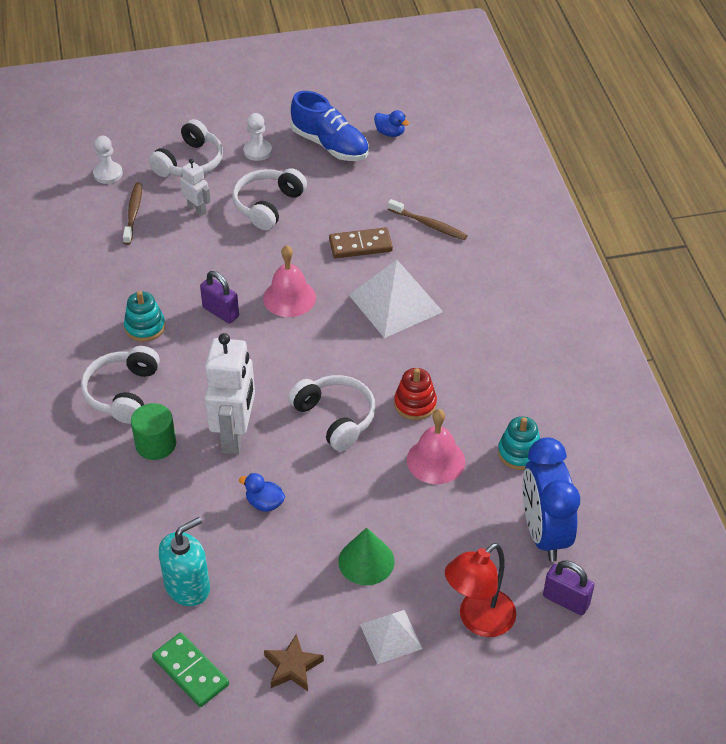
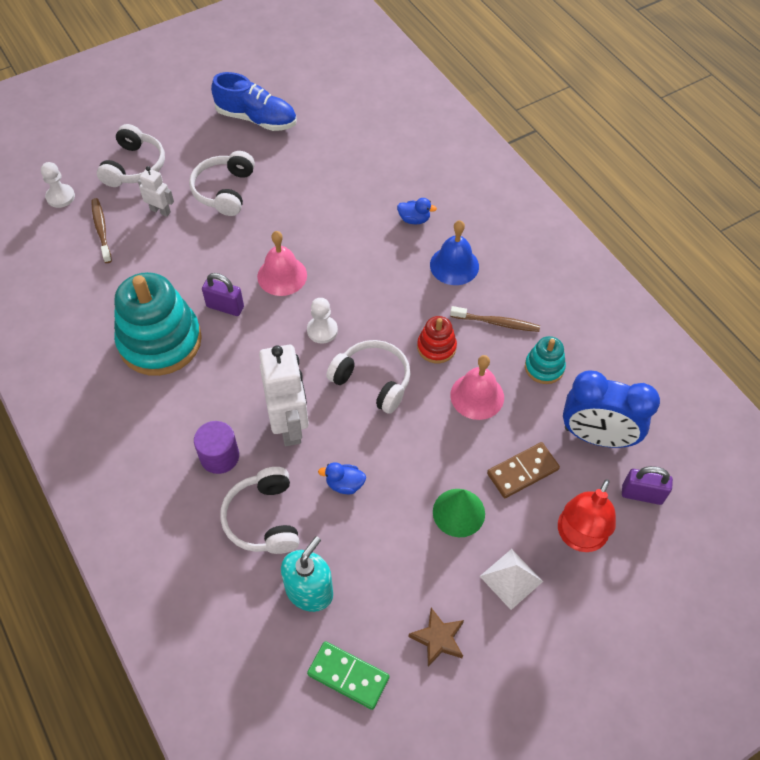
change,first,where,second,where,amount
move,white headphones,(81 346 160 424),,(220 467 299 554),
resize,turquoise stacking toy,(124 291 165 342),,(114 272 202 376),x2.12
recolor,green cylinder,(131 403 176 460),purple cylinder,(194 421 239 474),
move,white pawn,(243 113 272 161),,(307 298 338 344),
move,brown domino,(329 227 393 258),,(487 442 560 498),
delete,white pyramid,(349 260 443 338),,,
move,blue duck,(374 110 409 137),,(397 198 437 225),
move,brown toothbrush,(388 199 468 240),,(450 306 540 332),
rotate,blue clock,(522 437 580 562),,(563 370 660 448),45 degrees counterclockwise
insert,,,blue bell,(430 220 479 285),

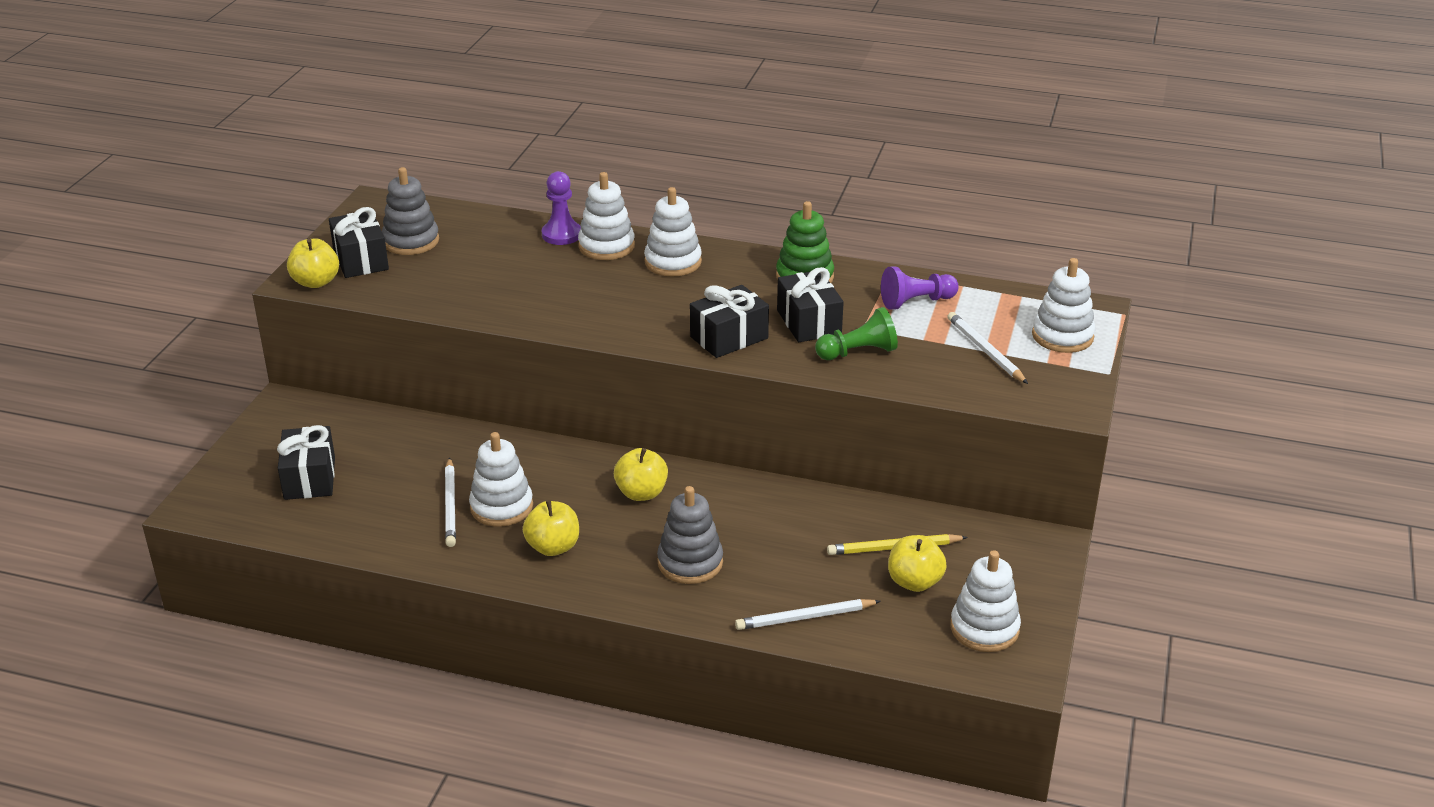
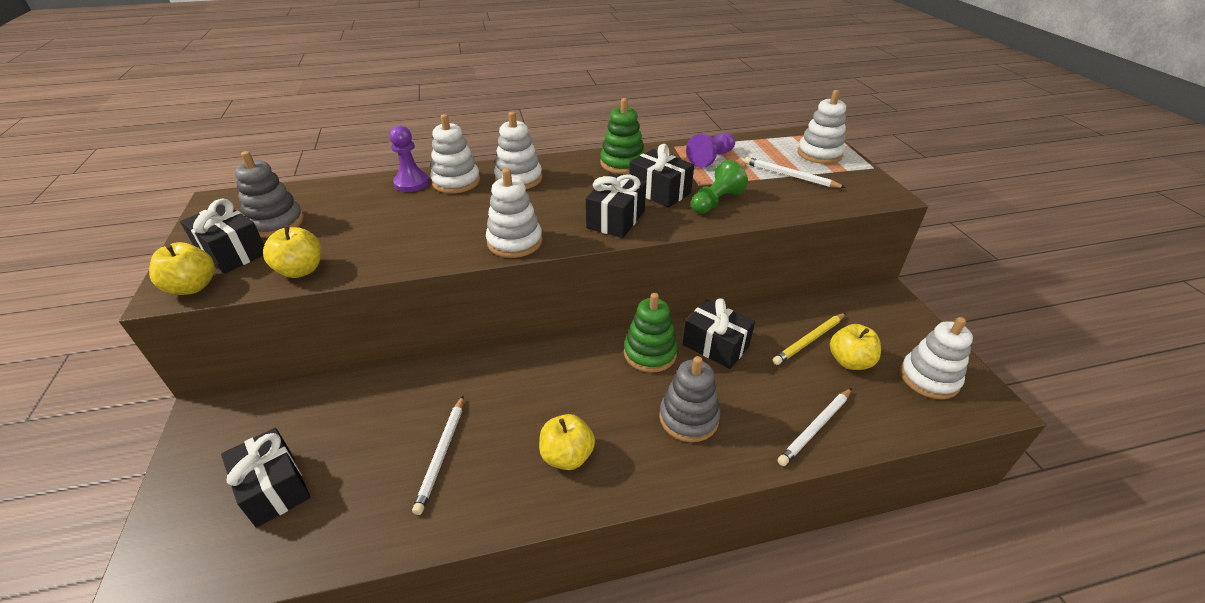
change,first,where,second,where,amount
rotate,white pencil,(445 457 456 547),,(412 396 464 515),45 degrees clockwise
move,white stacking toy,(469 432 533 527),,(486 168 542 258),
move,yellow apple,(614 448 668 501),,(263 225 321 278),
insert,,,green stacking toy,(624 293 678 373),
insert,,,black gift,(683 298 755 369),

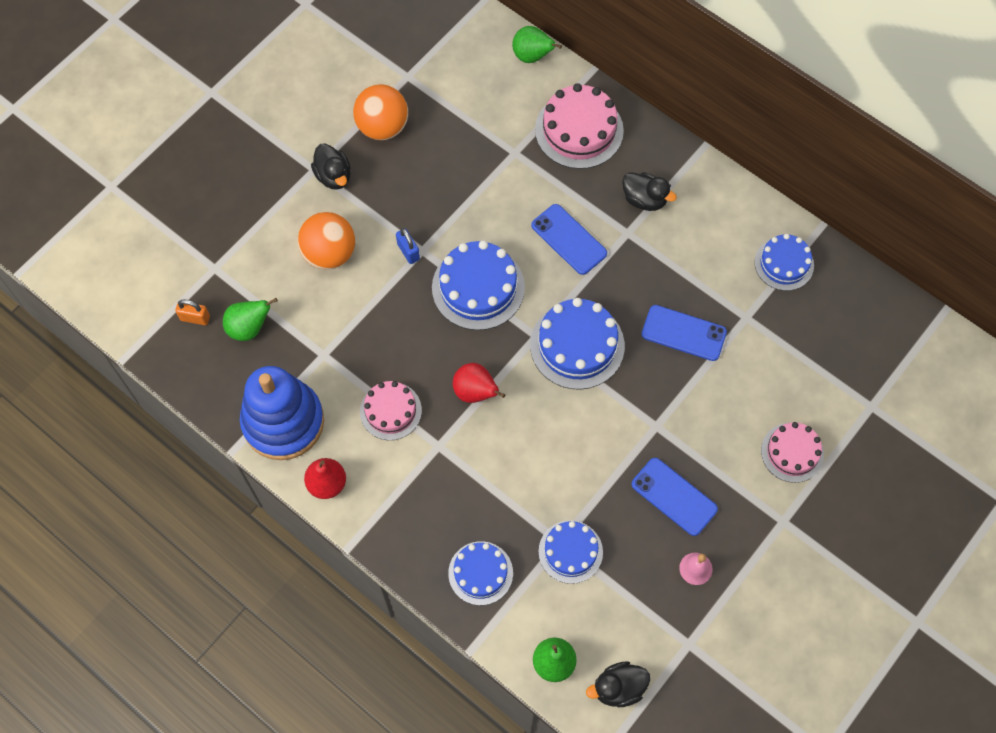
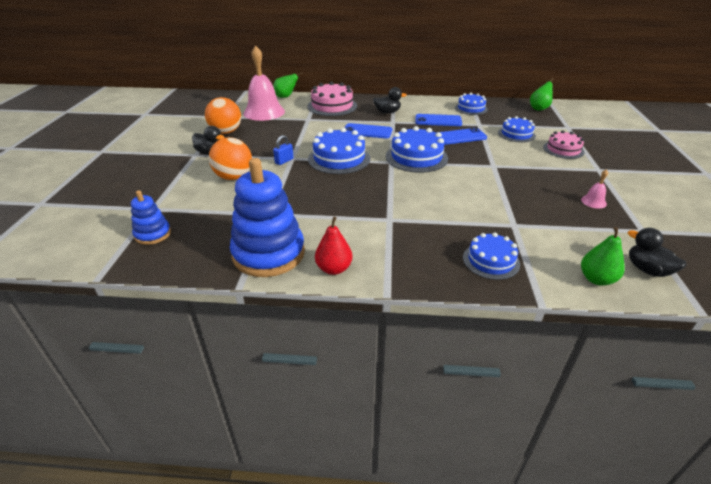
change,first,where,second,where,amount
replace,orange padlock,(175 299 210 325),blue stacking toy,(131 190 171 245),
move,green pear,(223 298 278 341),,(530 78 553 111),
delete,pink cake,(360 381 422 440),,,
rotate,blue padlock,(396 228 420 264),,(273 135 294 165),75 degrees counterclockwise
delete,red pear,(453 363 505 403),,,
move,blue cake,(539 520 603 584),,(498 116 536 142),
rotate,black duck,(586 661 650 707),,(628 228 686 277),105 degrees clockwise
move,blue phone,(632 458 718 536),,(416 114 462 126),
insert,,,pink bell,(243 45 285 121),

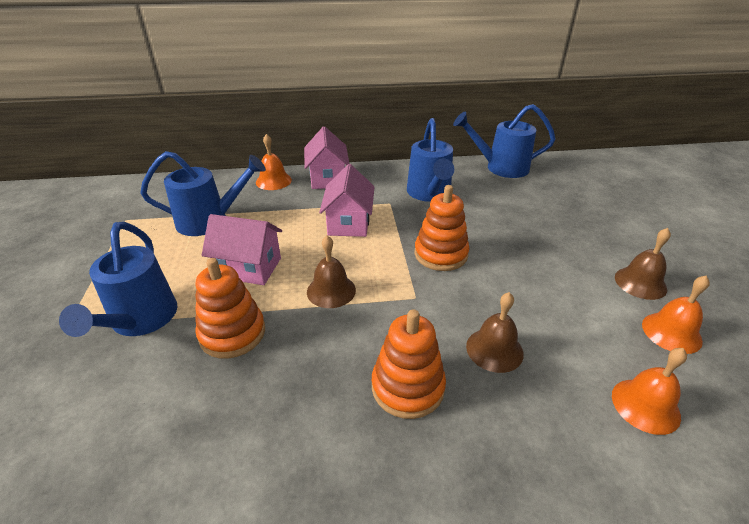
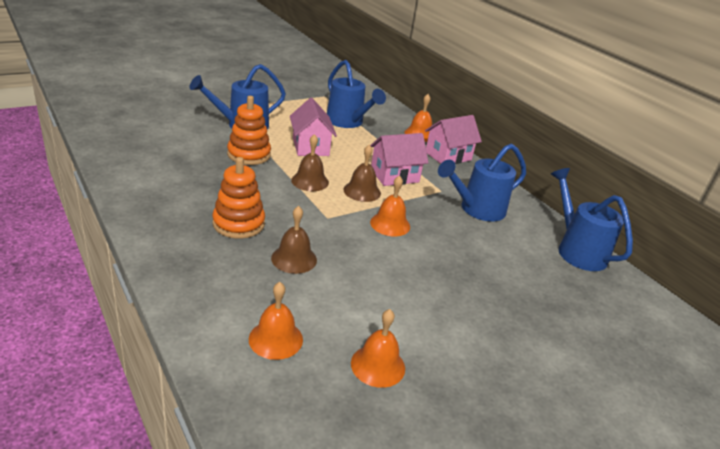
change,first,where,second,where,amount
replace,orange stacking toy,(415 185 469 271),orange bell,(370 175 410 236),
move,brown bell,(615 228 671 300),,(343 145 381 202),

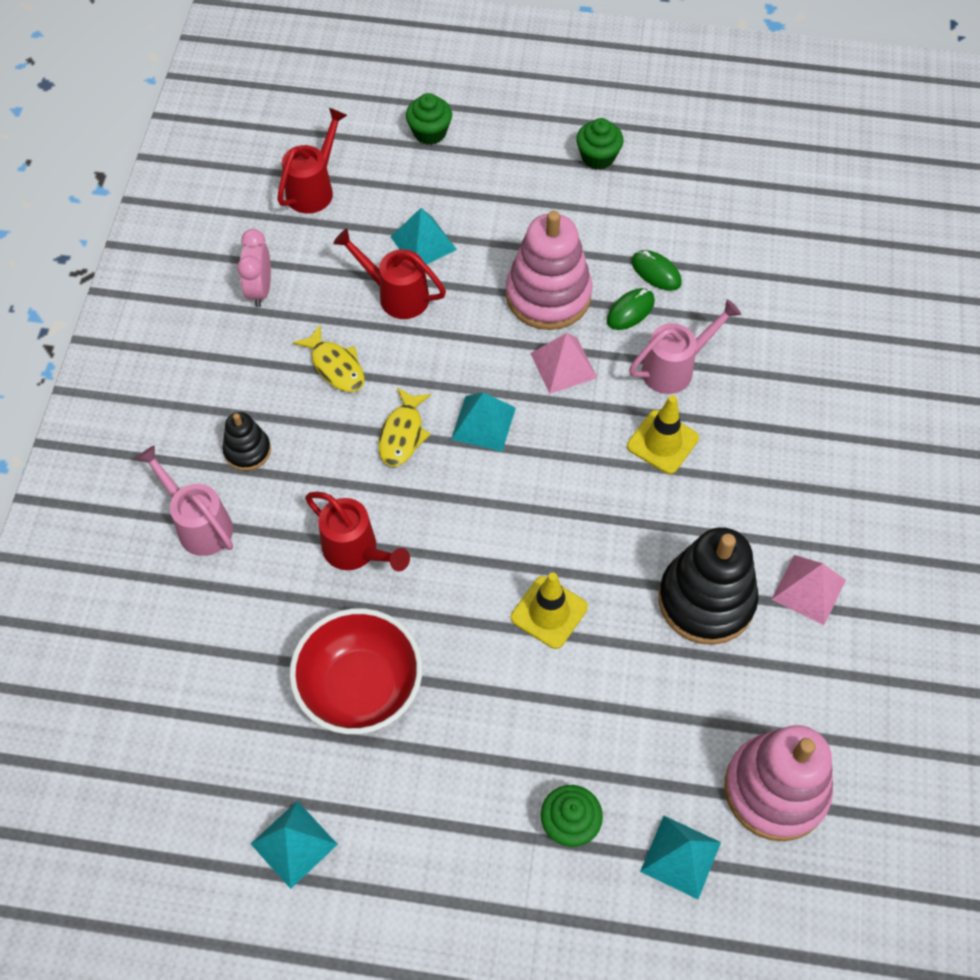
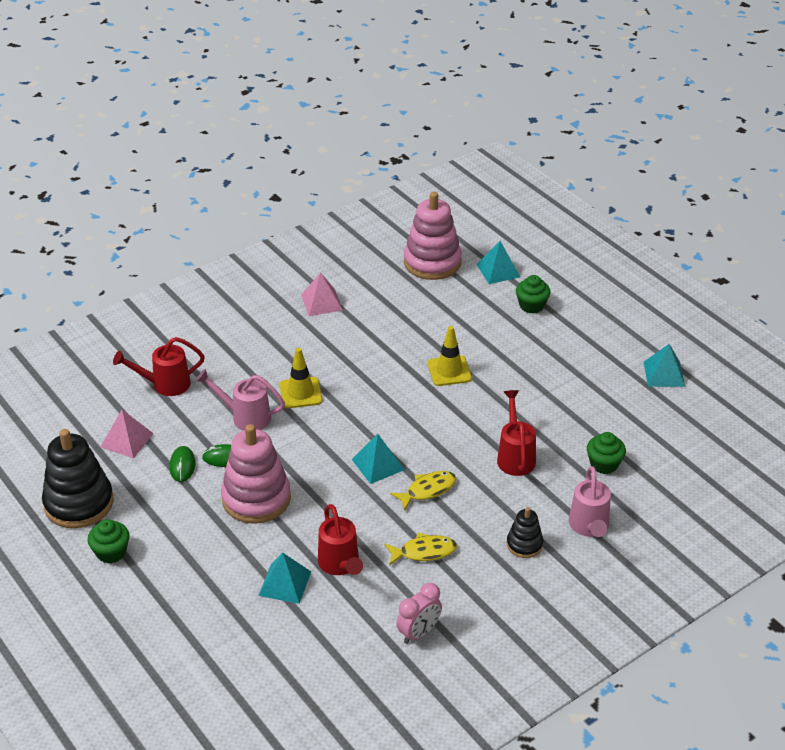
change,first,where,second,where,amount
move,red watering can,(277 108 347 213),,(113 337 205 396),
delete,red bowl,(289 608 422 734),,,
rotate,yellow fish,(293 325 365 392),,(384 533 457 566),75 degrees clockwise
move,green cupcake,(406 93 452 145),,(587 432 626 474),
move,pink pyramid,(530 333 597 394),,(101 410 154 459),
move,black stacking toy,(658 527 758 645),,(42 429 114 528),

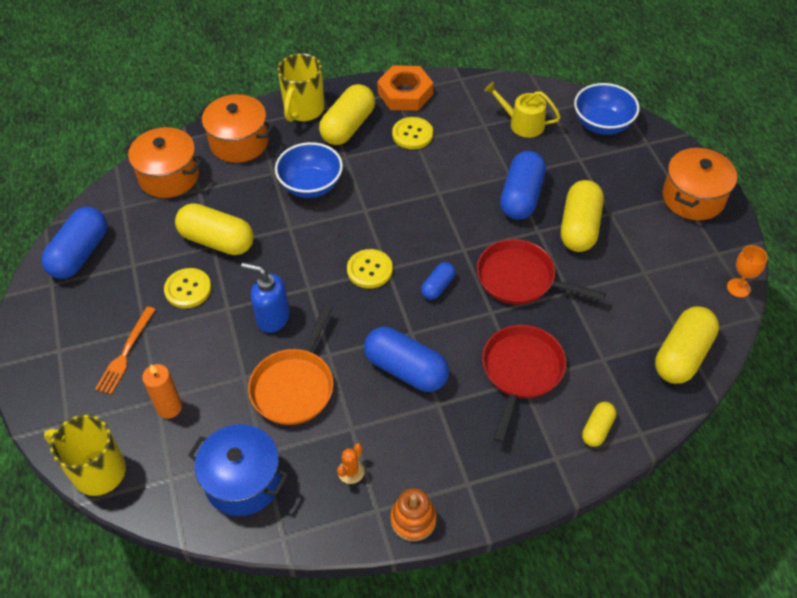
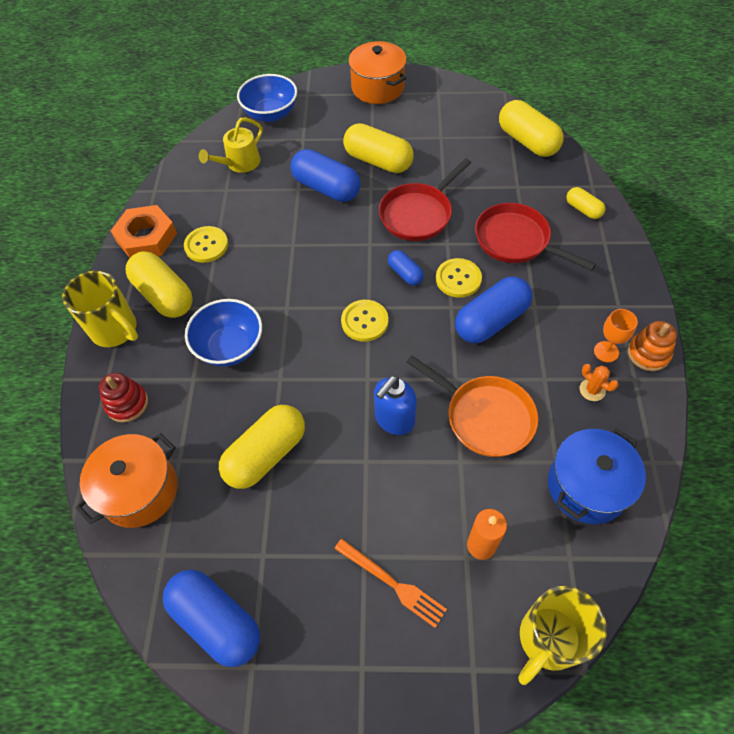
change,first,where,second,where,amount
move,yellow button,(164 268 211 308),,(436 258 482 298),
replace,orange pot,(196 94 274 163),red stacking toy,(99 373 148 423),
move,orange goblet,(727 245 768 297),,(594 309 638 362),

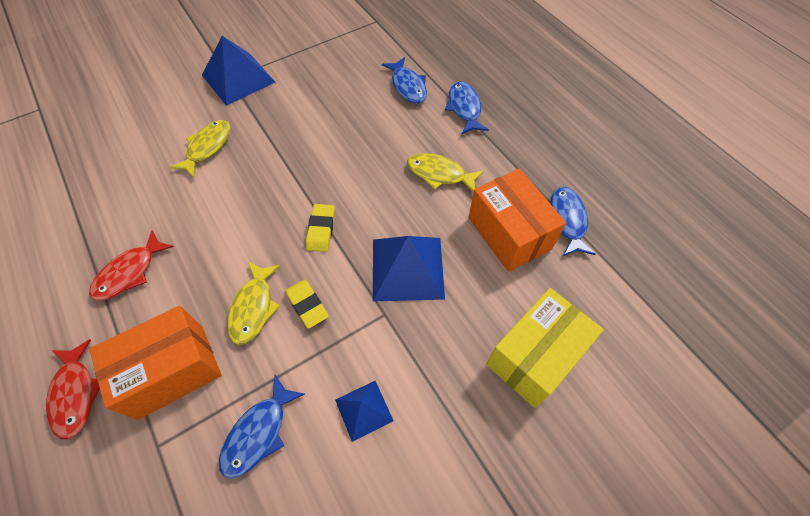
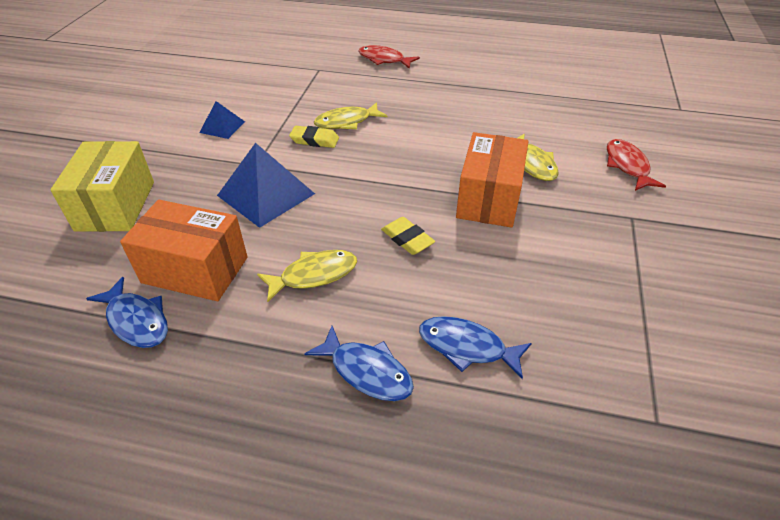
change,first,where,second,where,amount
move,red fish,(89 230 174 301),,(607 139 666 191),
move,orange box,(89 306 222 420),,(456 132 529 228),
delete,blue pyramid,(202 36 275 106),,,
delete,blue fish,(219 375 305 479),,,
rotate,yellow fish,(227 262 280 345),,(314 102 388 129),75 degrees counterclockwise
move,yellow eraser,(306 204 335 252),,(381 217 435 255),

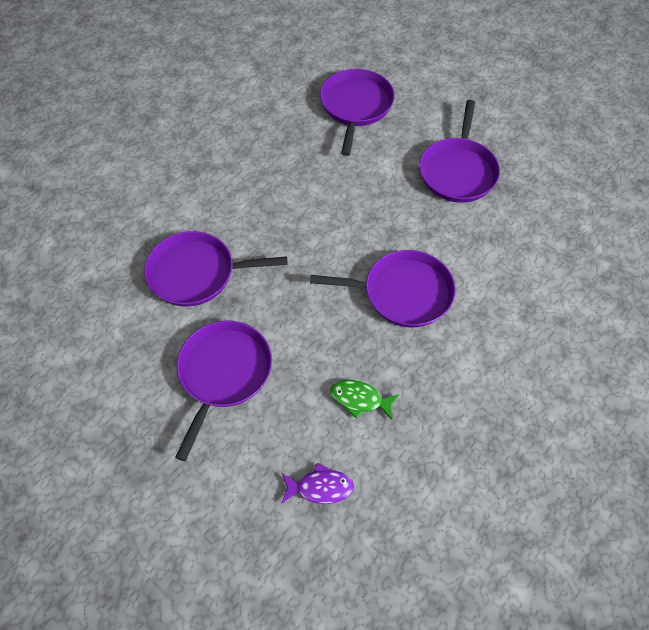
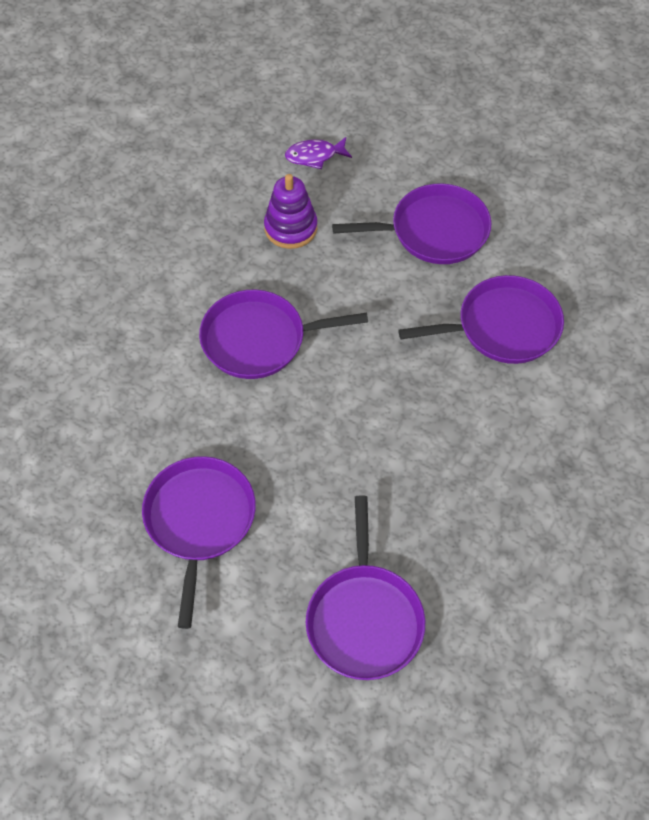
change,first,where,second,where,amount
rotate,purple pan,(175 321 272 461),,(332 183 491 264),105 degrees counterclockwise
replace,green fish,(330 380 399 420),purple stacking toy,(264 174 317 249),

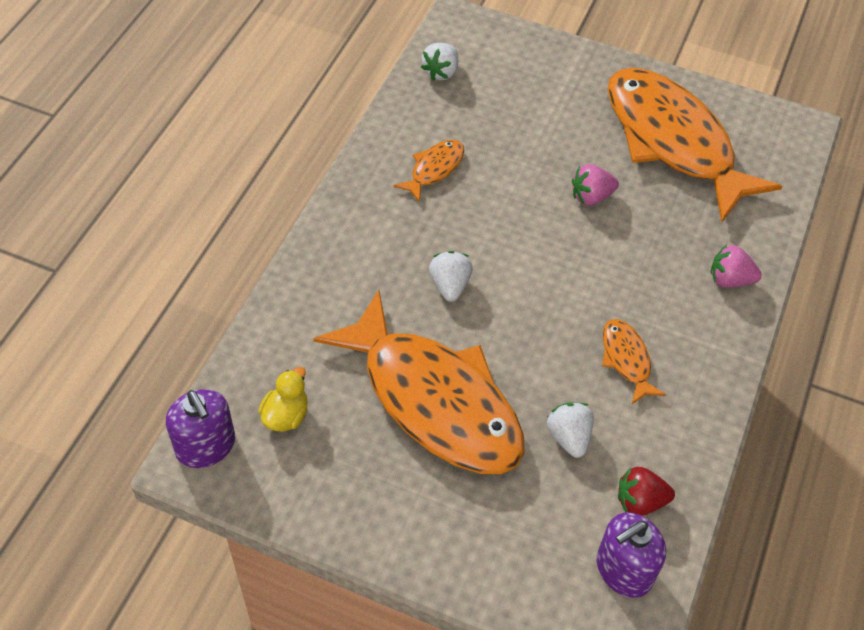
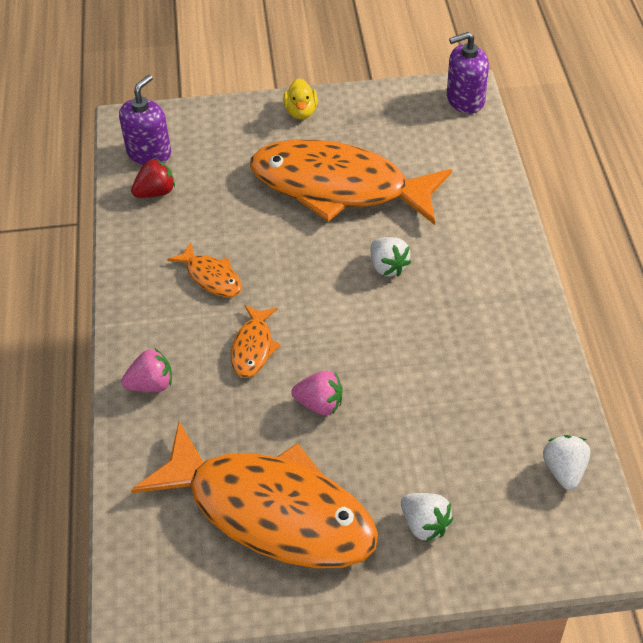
change,first,where,second,where,amount
rotate,purple soap dispenser,(166 389 235 468),,(447 32 489 114),45 degrees counterclockwise
move,yellow duck,(258 367 308 431),,(283 78 318 119),
move,orange fish,(393 140 464 202),,(231 305 280 378),
move,white strawberry,(547 403 594 458),,(401 493 453 542),
rotate,pink strawberry,(572 164 619 205),,(291 371 343 415),60 degrees clockwise

